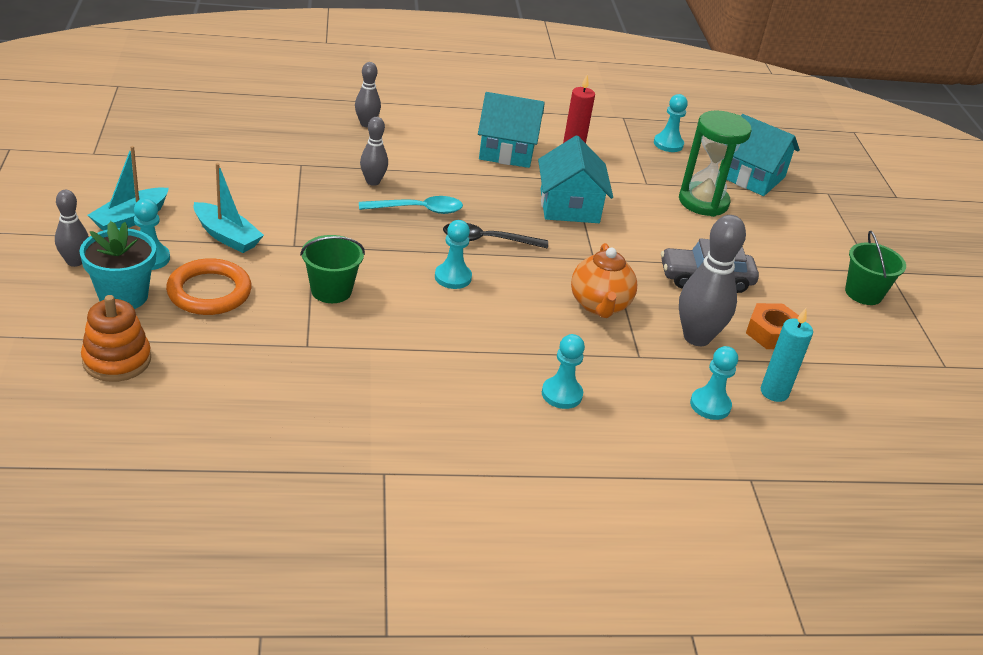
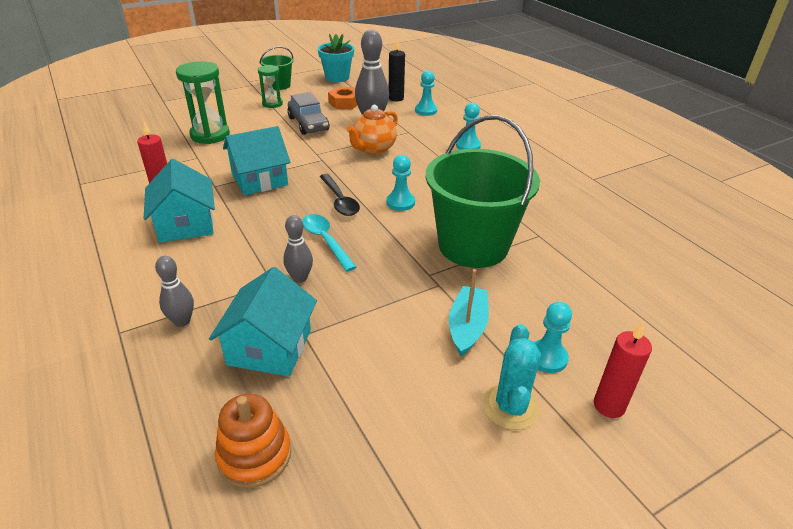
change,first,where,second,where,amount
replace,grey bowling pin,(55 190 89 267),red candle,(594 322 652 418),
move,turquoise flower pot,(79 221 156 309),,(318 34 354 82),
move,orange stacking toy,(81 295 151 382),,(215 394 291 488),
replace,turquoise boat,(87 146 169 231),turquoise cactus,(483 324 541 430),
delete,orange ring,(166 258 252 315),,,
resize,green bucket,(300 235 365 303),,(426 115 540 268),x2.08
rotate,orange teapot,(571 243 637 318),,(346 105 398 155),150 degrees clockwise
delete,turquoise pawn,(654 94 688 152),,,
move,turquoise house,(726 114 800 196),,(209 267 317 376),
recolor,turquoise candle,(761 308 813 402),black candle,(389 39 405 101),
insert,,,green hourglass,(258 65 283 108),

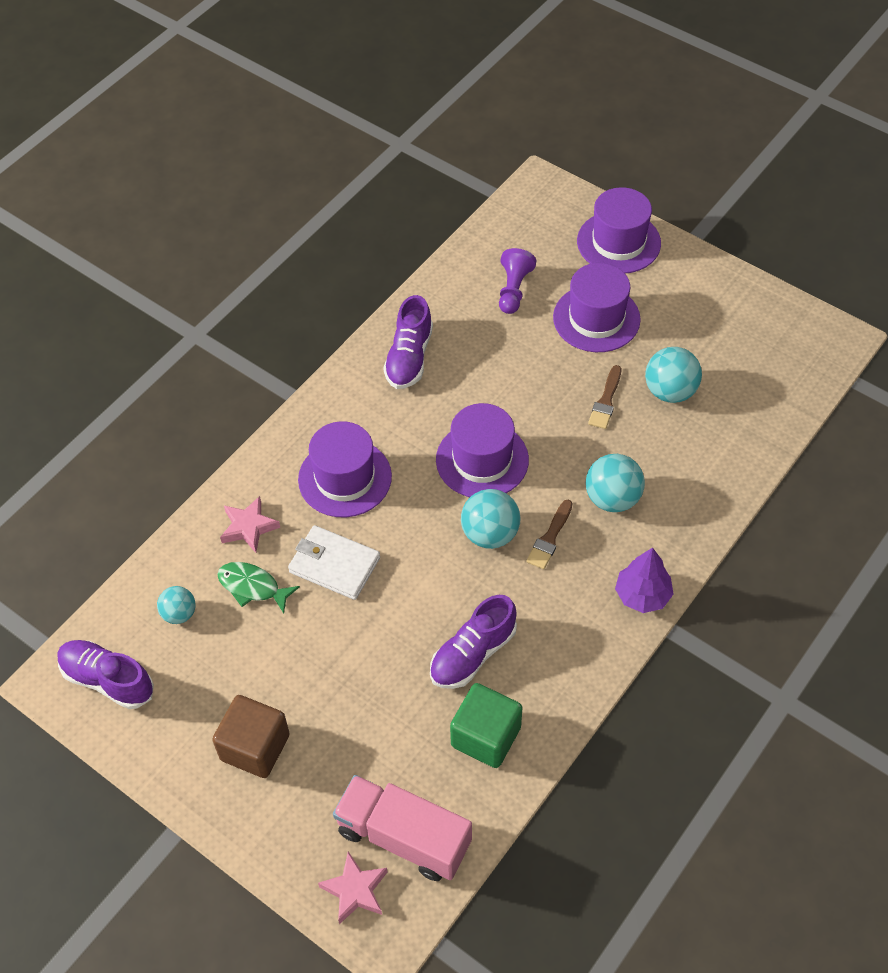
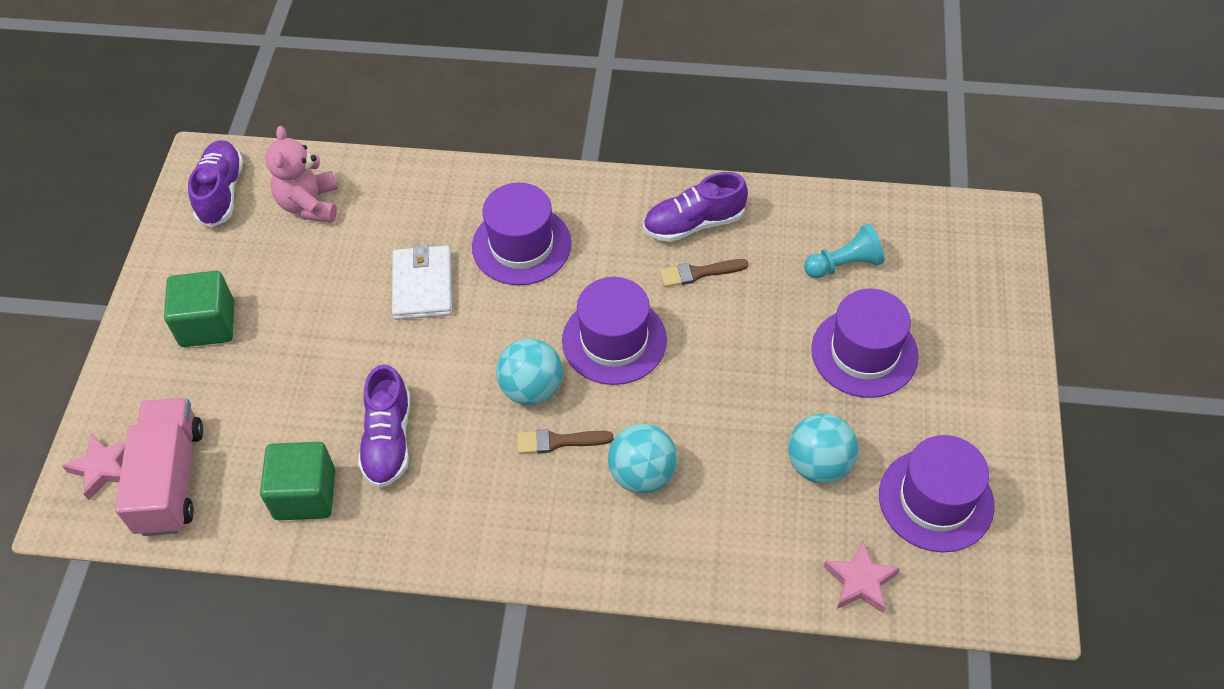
change,first,where,second,where,amount
replace,turquoise ball,(157 586 195 624),pink teddy bear,(265 126 338 223),
recolor,brown cube,(212 695 290 778),green cube,(164 271 234 347),
delete,green fish,(217 562 300 614),,,
move,pink star,(220 496 280 553),,(824 540 900 614),
rotate,purple shoe,(430 595 517 689),,(358 364 410 488),105 degrees counterclockwise
recolor,purple pawn,(499 248 536 314),turquoise pawn,(804 224 884 278),
move,purple hat,(577 187 661 273),,(879 435 995 552),
move,brown brush,(588 365 621 429),,(660 259 748 287),
delete,purple tree,(615 548 674 613),,,

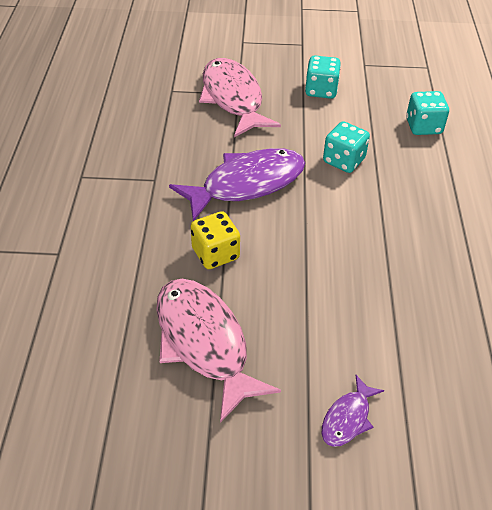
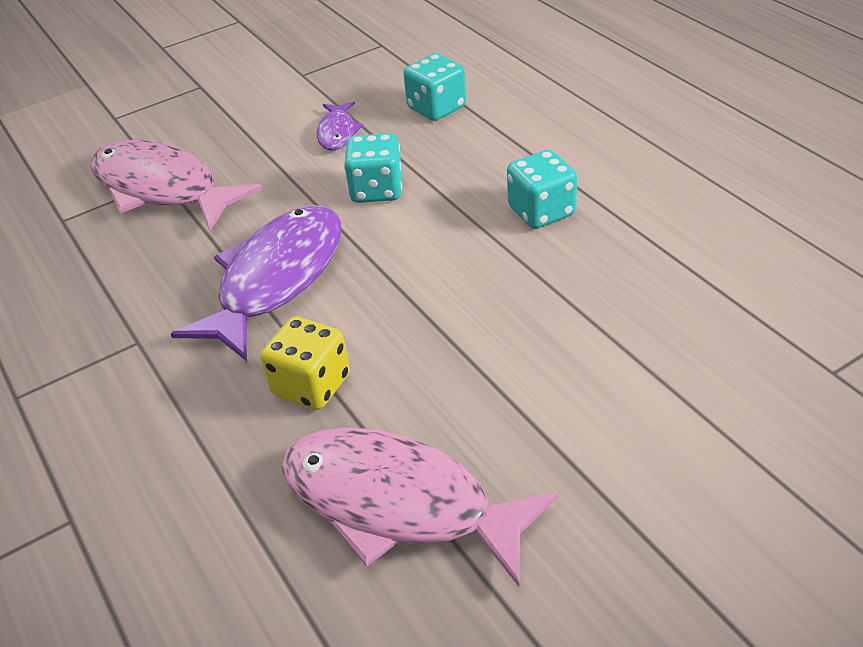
change,first,where,second,where,amount
move,turquoise dice,(305 56 341 99),,(507 150 577 229),
move,purple fish,(322 375 384 447),,(317 101 363 151),

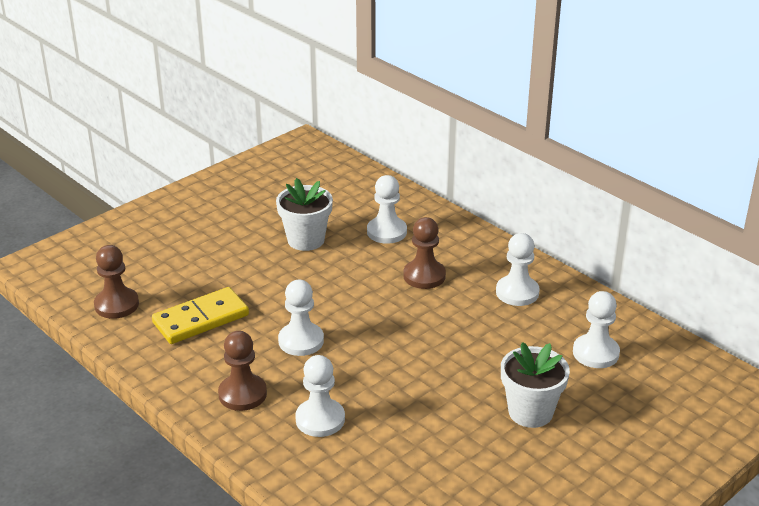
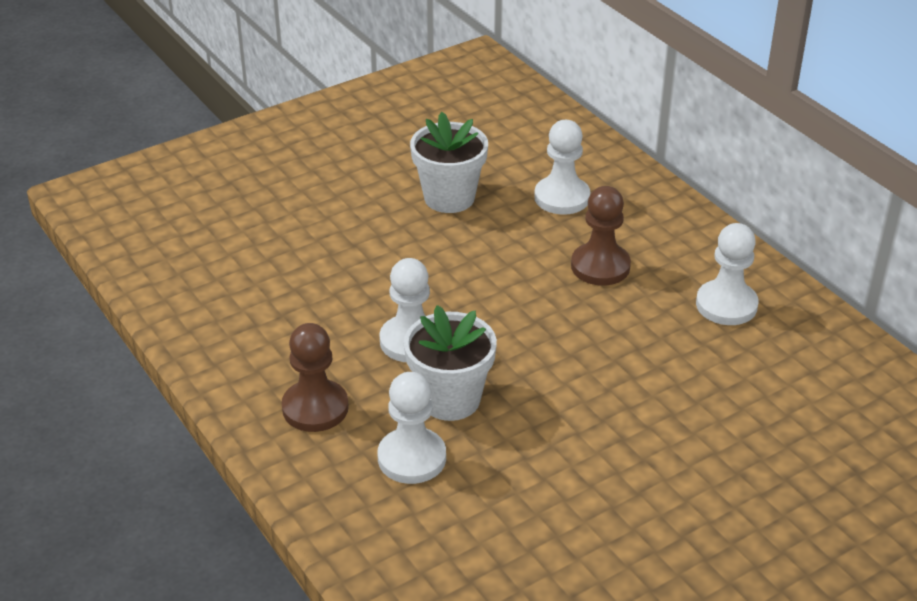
change,first,where,second,where,amount
delete,brown pawn,(94 245 139 319),,,
delete,yellow domino,(152 287 249 344),,,
move,white flower pot,(501 342 570 428),,(404 305 497 421),
delete,white pawn,(573 291 620 368),,,

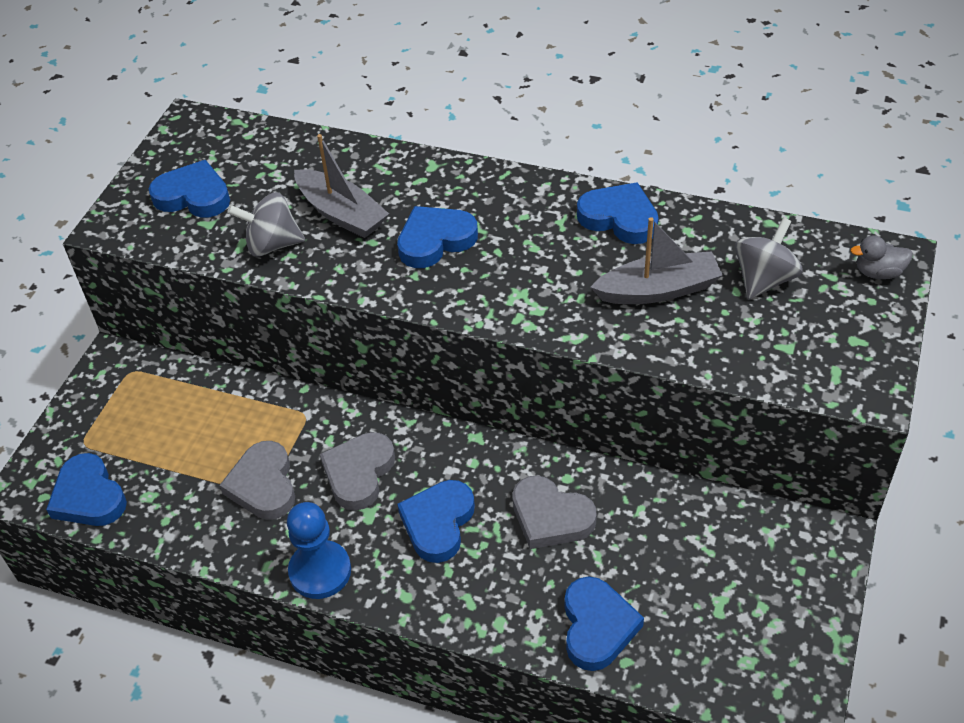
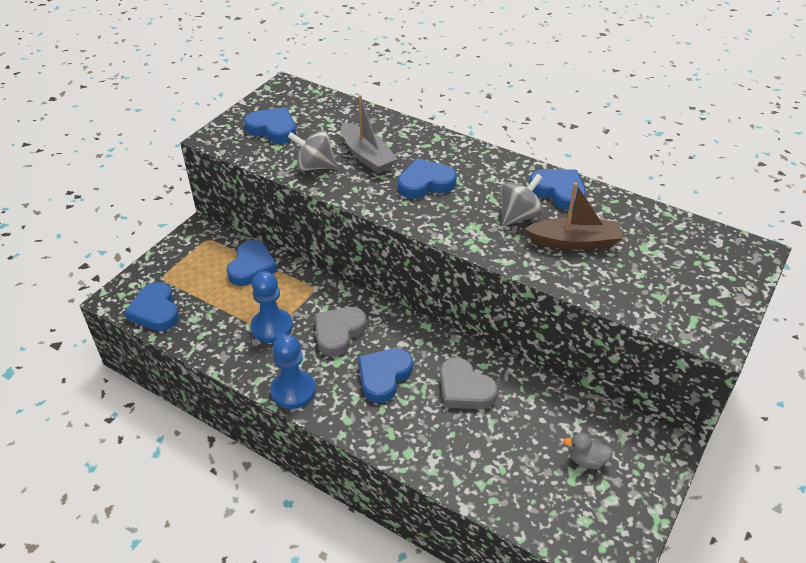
change,first,where,second,where,amount
replace,grey heart,(220 441 295 520),blue pawn,(251 271 293 343),
move,blue heart,(565 576 644 671),,(227 240 278 286),
recolor,grey boat,(591 217 723 304),brown boat,(525 183 623 250),
move,grey spinning top,(735 218 803 300),,(500 174 544 226),
move,grey duck,(850 236 913 279),,(563 433 613 469),

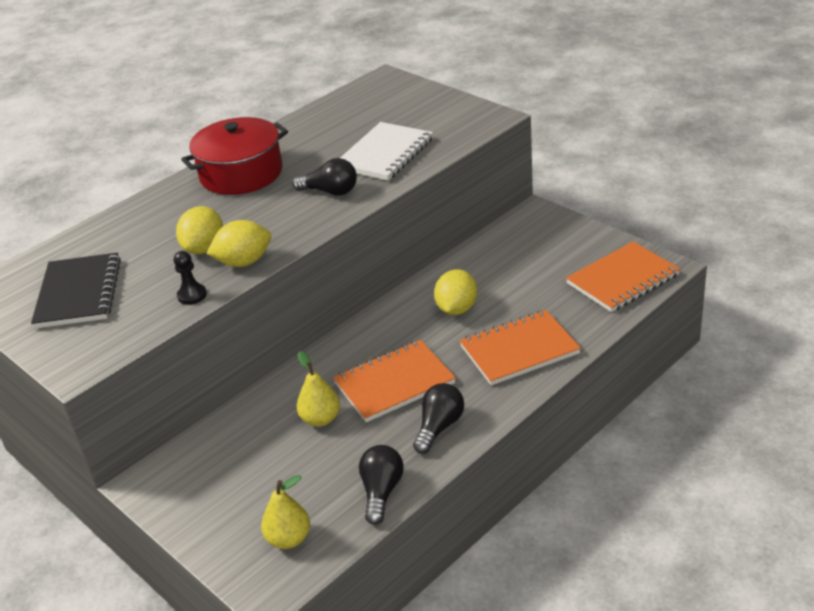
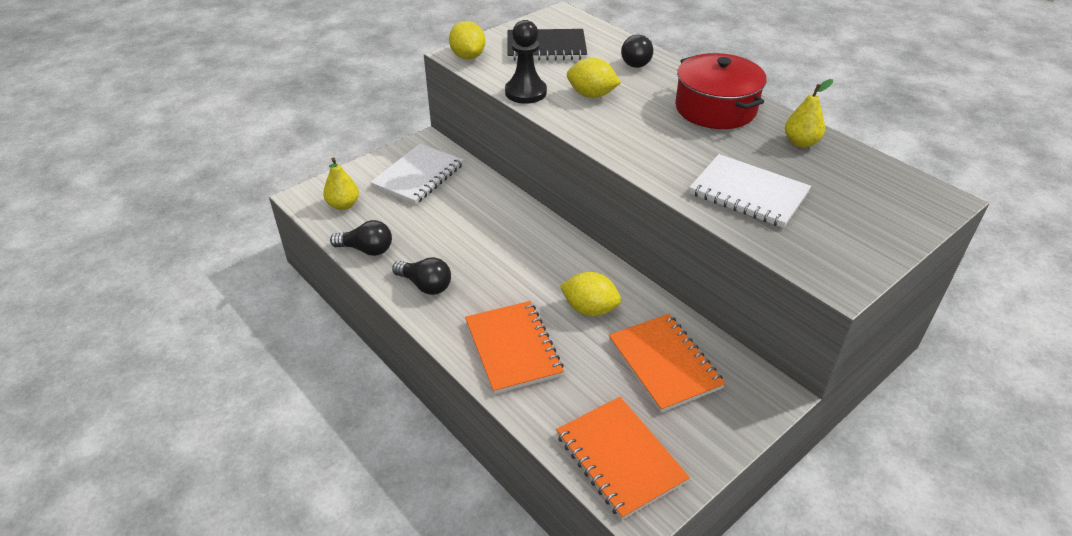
change,first,where,second,where,amount
resize,black pawn,(174 251 207 305),,(505 20 547 104),x1.77
move,yellow lemon,(206 220 271 267),,(449 21 485 59),
move,black light bulb,(292 158 357 196),,(621 35 653 68),
move,yellow pear,(297 351 340 427),,(785 79 833 148),
move,orange notebook,(333 340 456 422),,(609 314 725 413),
insert,,,white notebook,(370 144 463 205),

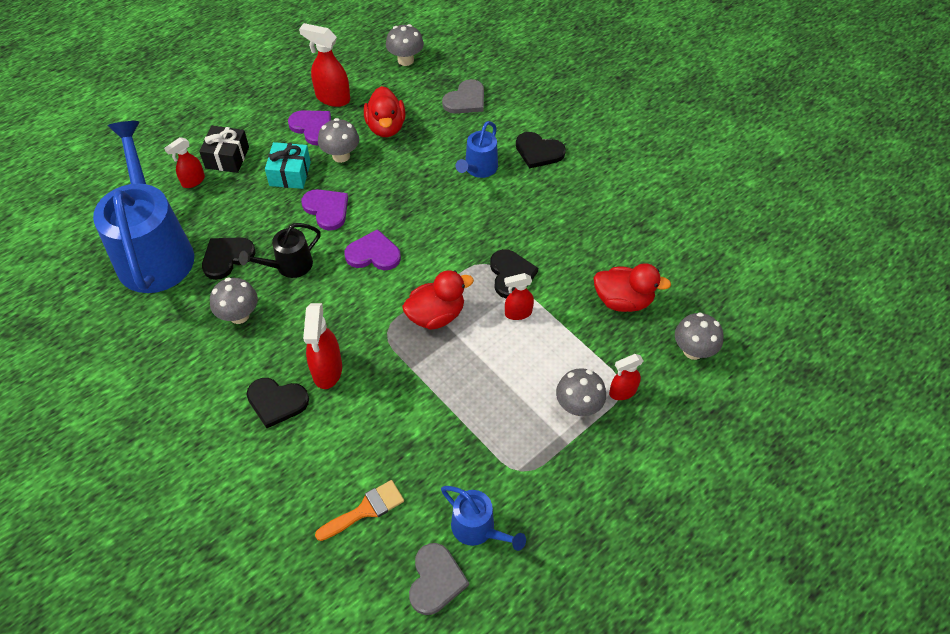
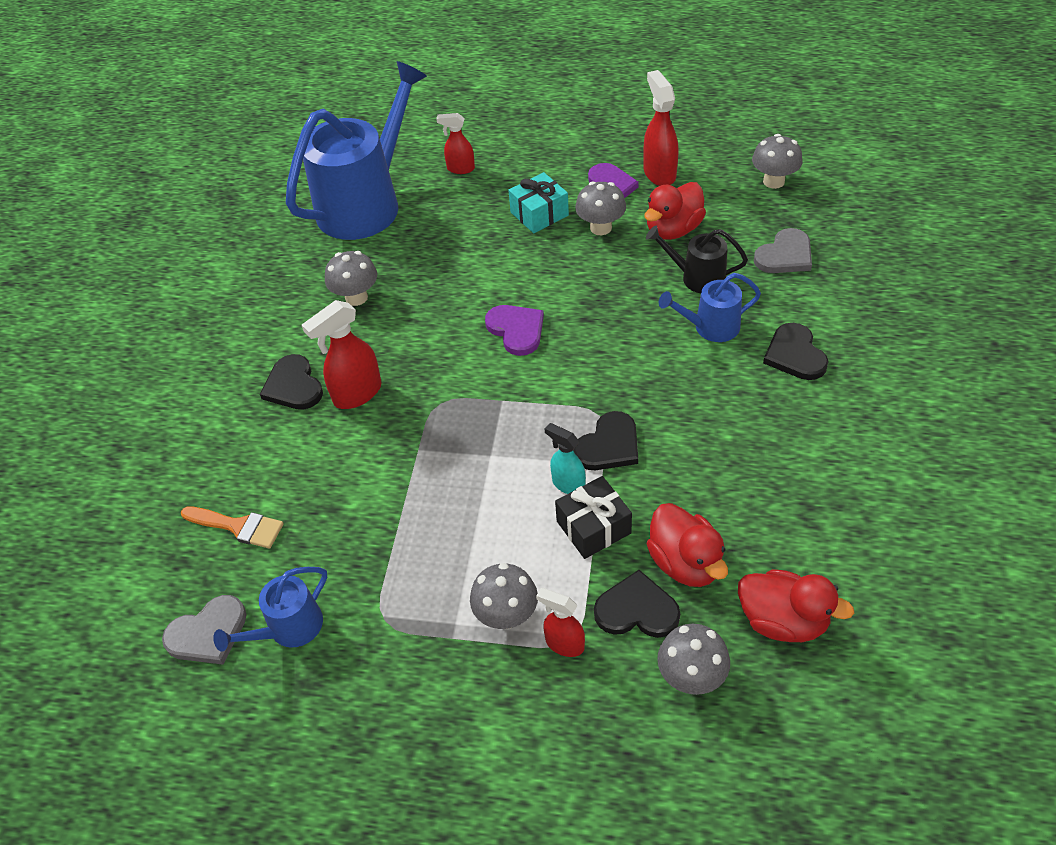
change,first,where,second,where,amount
move,black gift,(199 126 249 173),,(555 476 632 559),
move,black heart,(202 237 255 280),,(594 570 680 638),
move,black watering can,(239 223 321 278),,(646 225 748 293),
delete,purple heart,(301 189 348 231),,,
move,red duck,(402 270 474 330),,(738 569 854 642),
rotate,blue watering can,(441 486 526 551),,(213 567 327 651),45 degrees clockwise
rotate,grey heart,(442 79 484 114),,(754 228 812 273),45 degrees counterclockwise
recolor,red spray bottle,(504 273 534 320),turquoise spray bottle,(545 423 586 494),

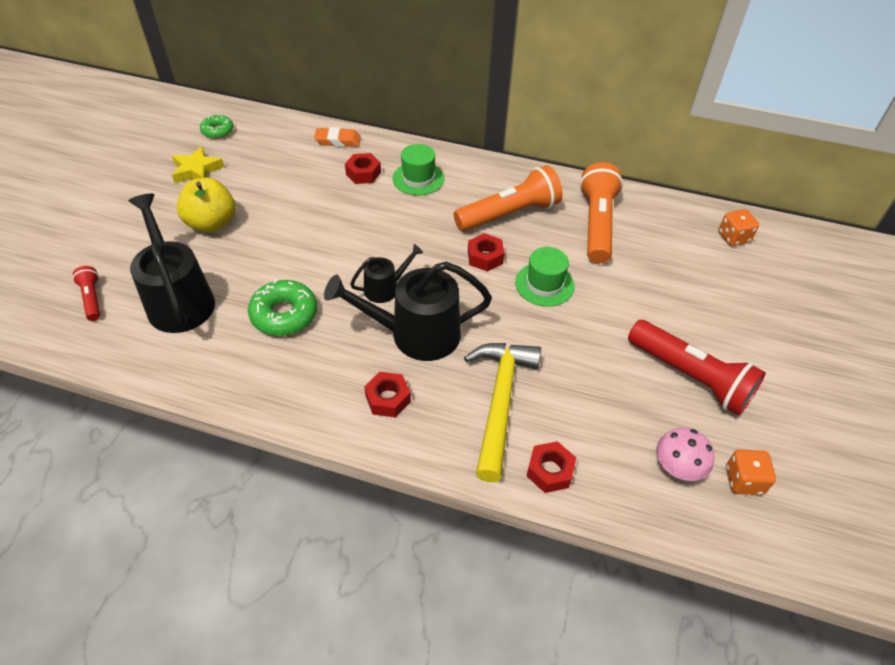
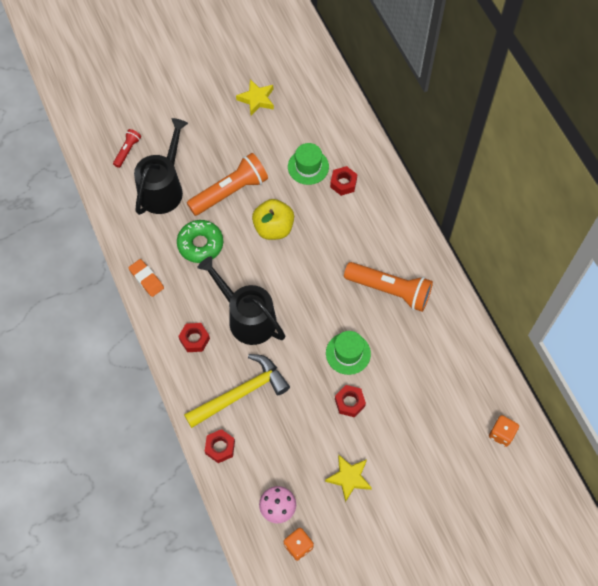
change,first,where,second,where,amount
move,yellow apple,(176 177 235 232),,(252 199 294 240),
delete,green donut,(200 114 234 139),,,
move,orange eraser,(314 127 361 147),,(128 259 164 297),
delete,black watering can,(350 244 423 303),,,
move,green hat,(392 144 444 195),,(288 143 329 185),
move,red nut,(468 233 504 271),,(335 385 366 417),
move,orange flashlight,(579 162 623 264),,(187 153 268 216),
replace,red flashlight,(628 320 766 416),yellow star,(325 455 372 502),

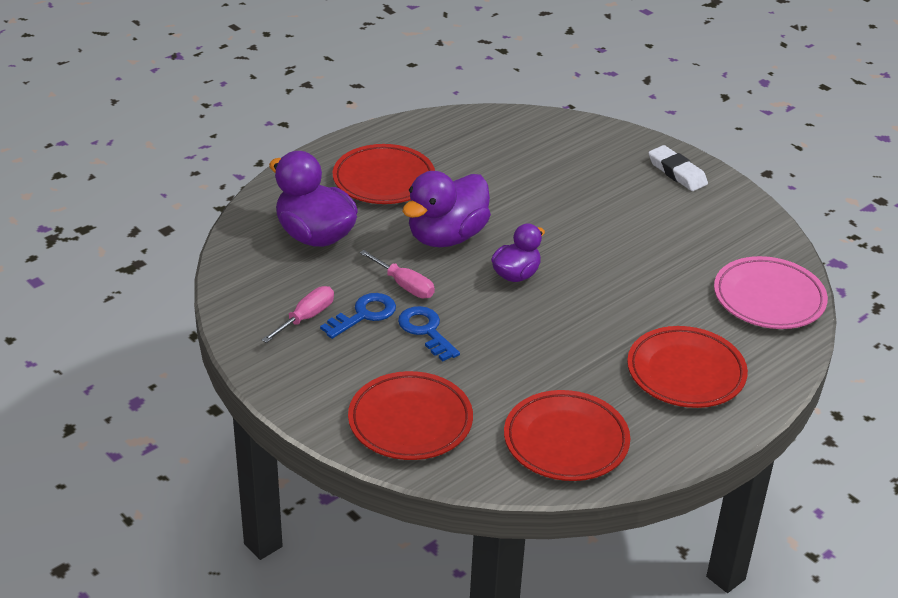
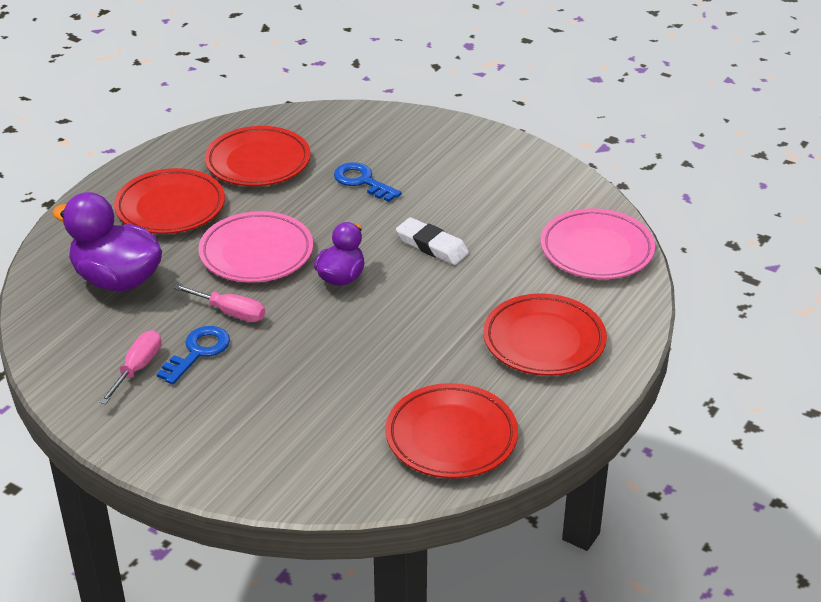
change,first,where,second,where,amount
move,red plate,(348 371 473 460),,(205 126 311 186),
move,blue key,(398 306 460 361),,(334 162 402 202),
replace,purple duck,(402 171 491 247),pink plate,(198 211 313 283),
move,white eraser,(648 145 708 191),,(396 217 469 265),

